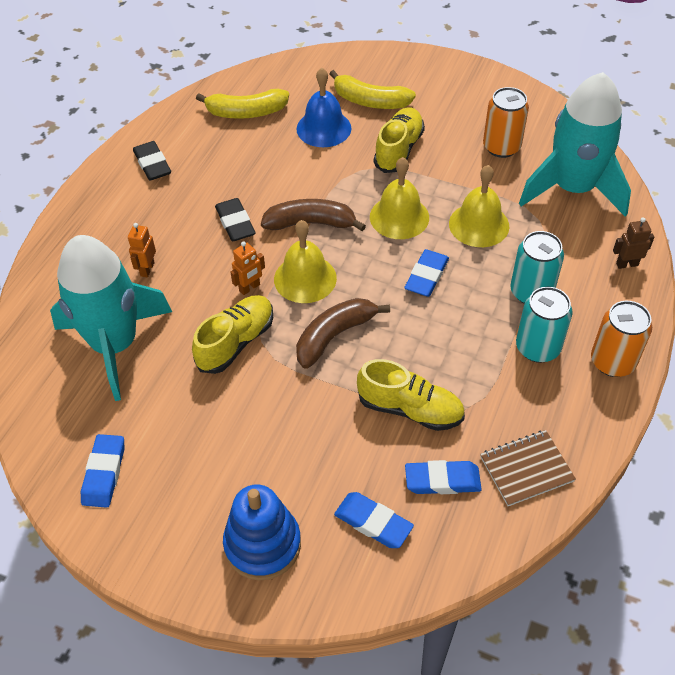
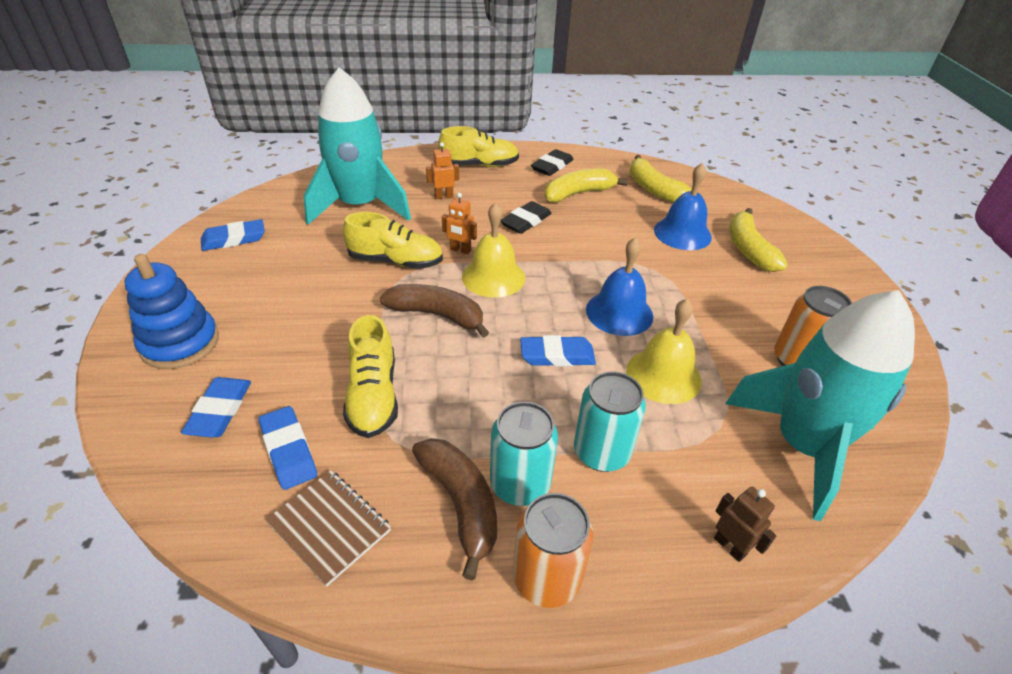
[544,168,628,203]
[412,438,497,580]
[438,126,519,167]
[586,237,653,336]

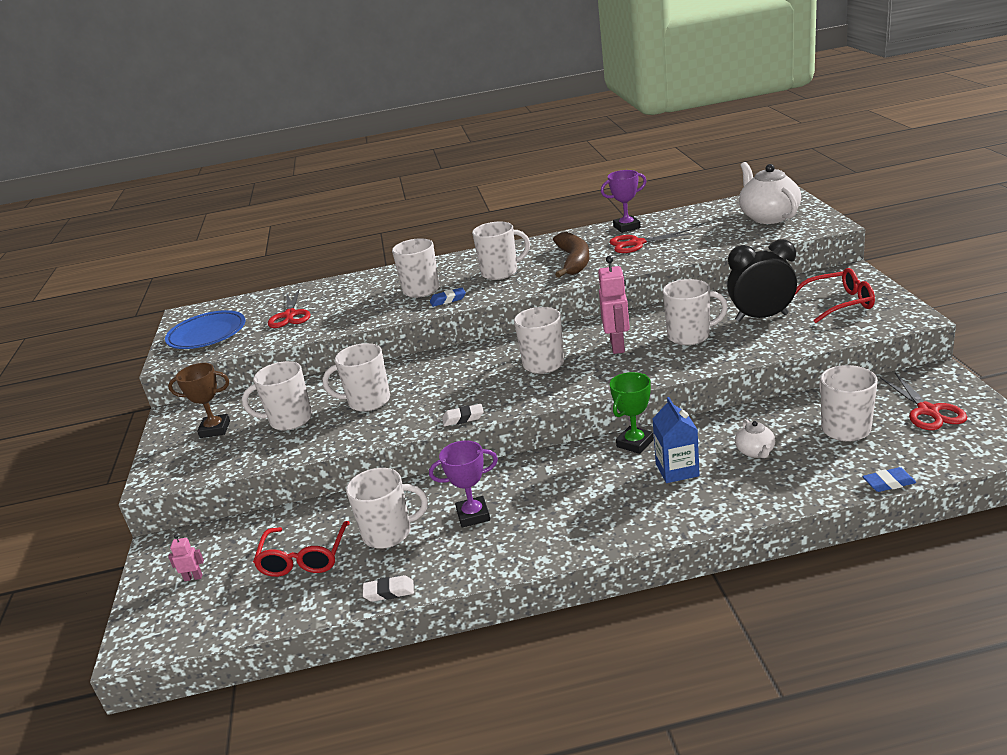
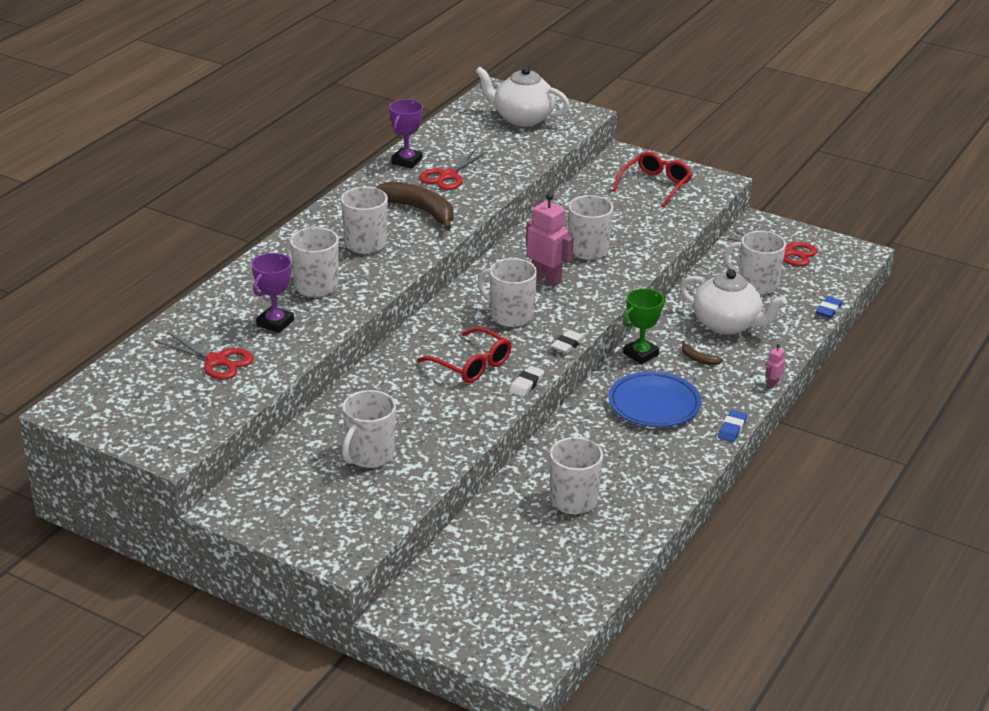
[168,363,230,438] (first image)
[323,343,390,412] (first image)
[727,239,797,322] (first image)
[608,371,701,427]
[765,344,785,389]
[417,327,511,383]
[551,330,585,354]
[252,253,294,333]
[718,410,747,442]
[682,341,723,365]
[623,289,666,364]
[680,269,787,335]

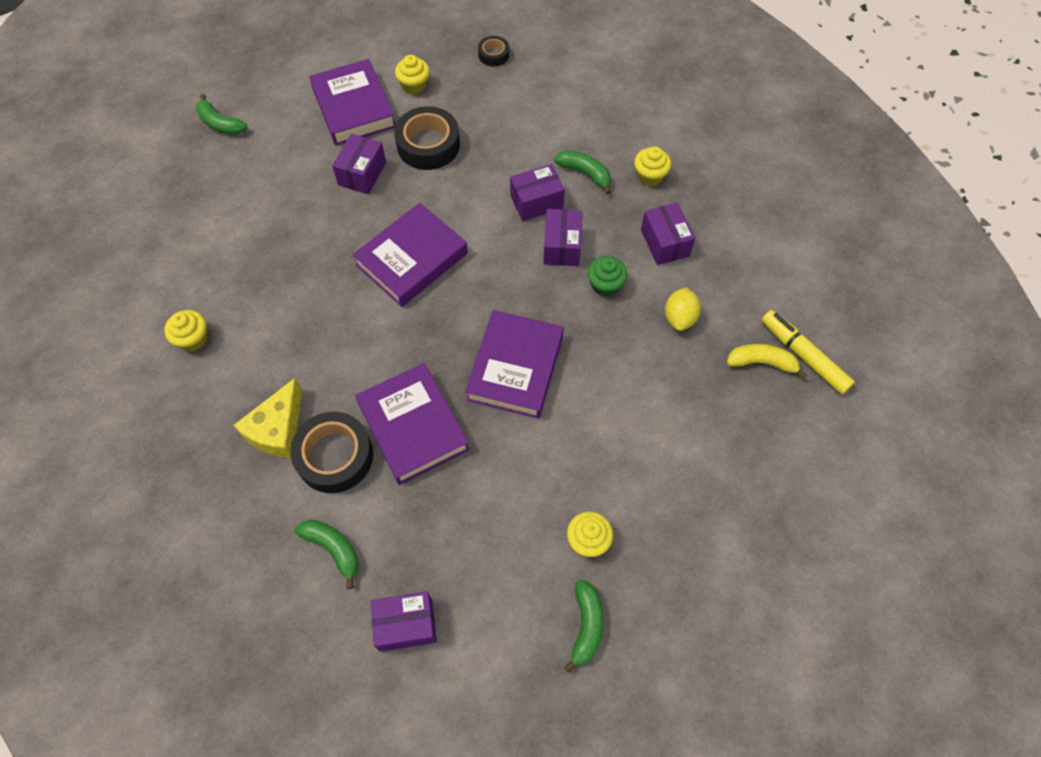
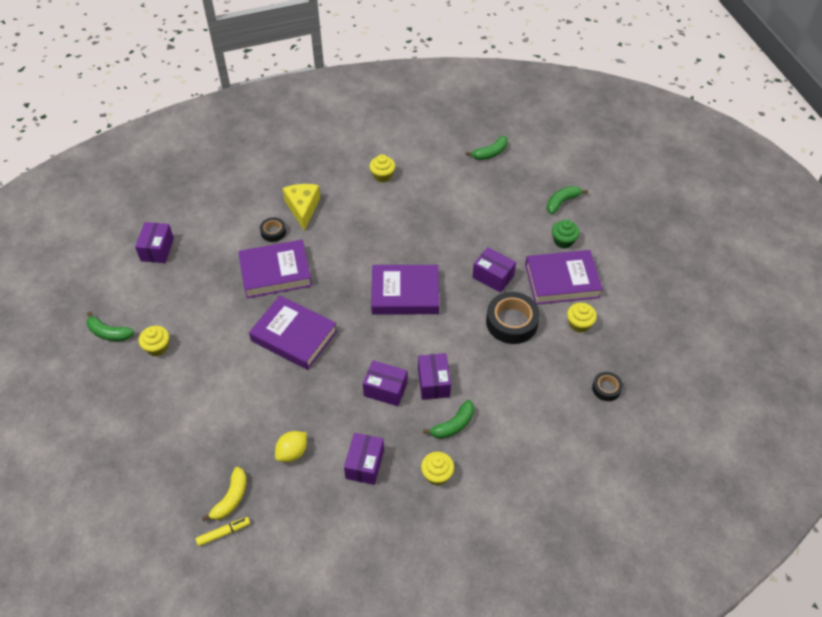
[466,136,508,160]
[552,220,580,248]
[282,184,320,231]
[371,265,439,315]
[344,433,384,485]
[275,431,307,462]
[260,218,286,242]
[196,517,250,546]

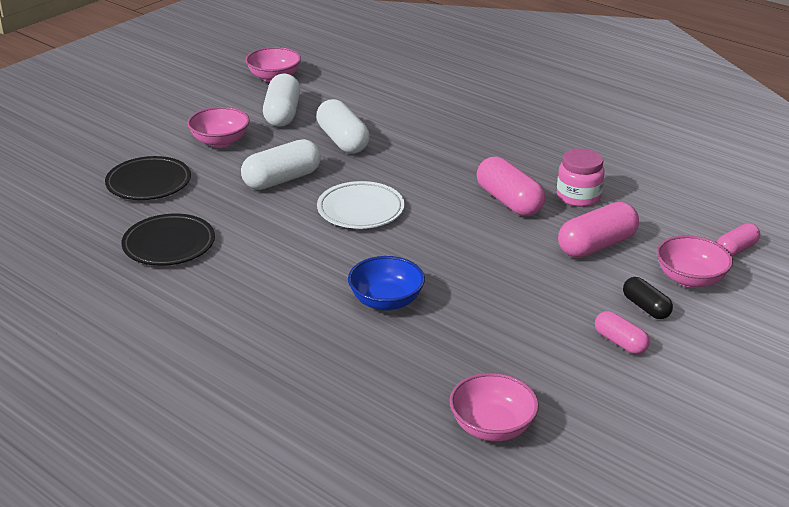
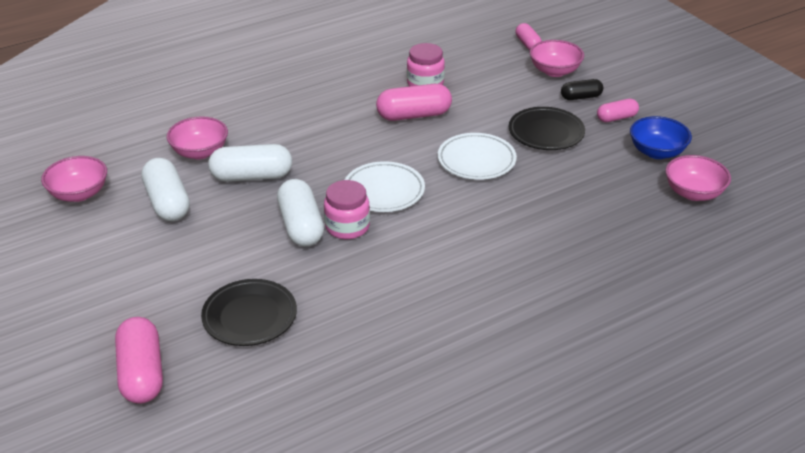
[324,180,370,239]
[438,133,517,180]
[509,107,585,150]
[166,116,228,159]
[630,116,692,159]
[115,317,163,404]
[141,158,190,221]

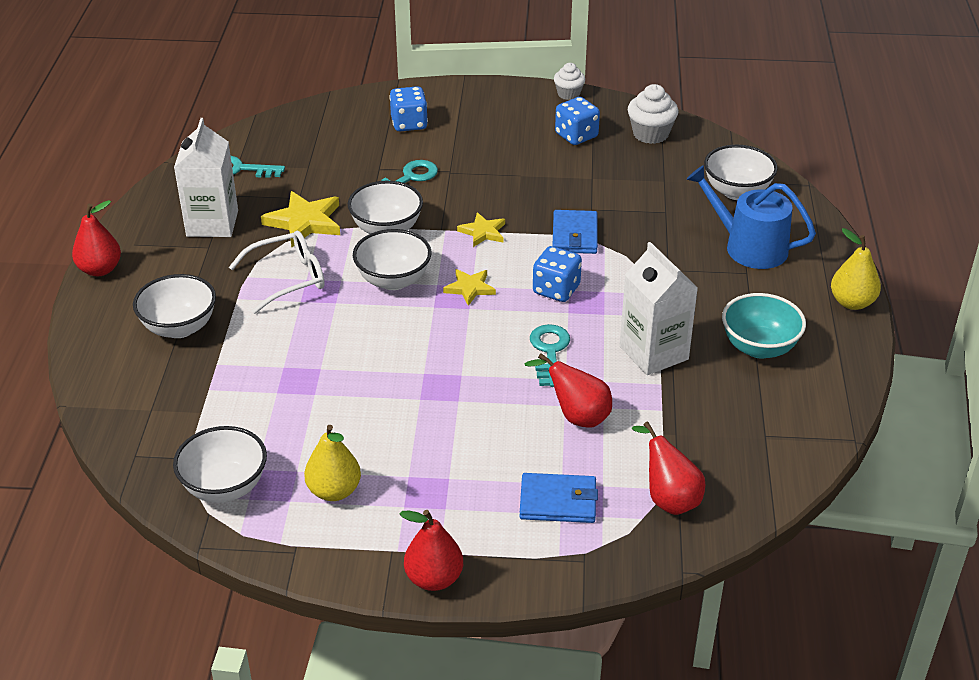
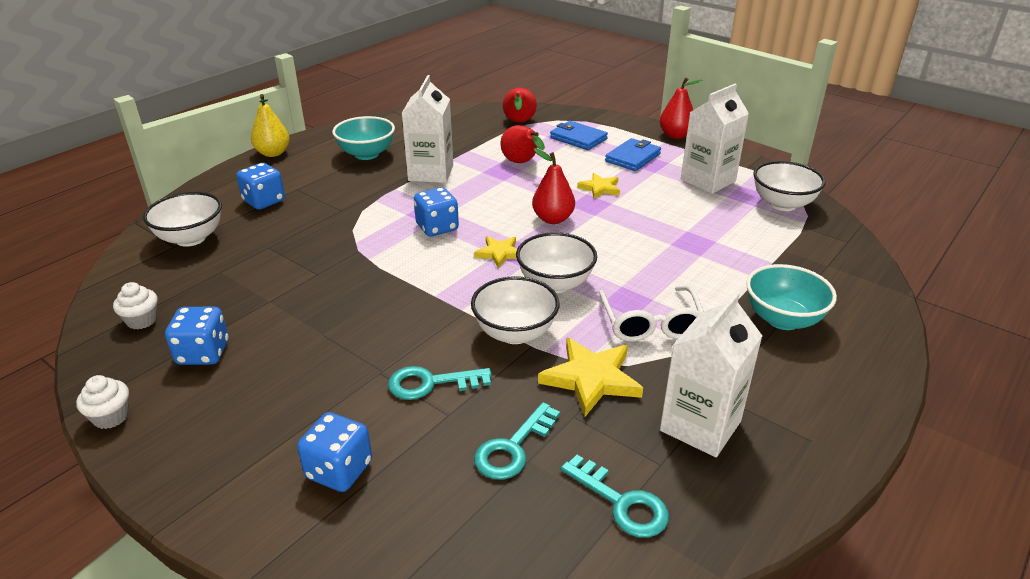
[532,148,575,224]
[577,173,620,199]
[474,402,560,480]
[605,138,661,171]
[681,84,749,194]
[236,163,285,210]
[746,264,837,330]
[599,286,703,342]
[113,282,158,330]

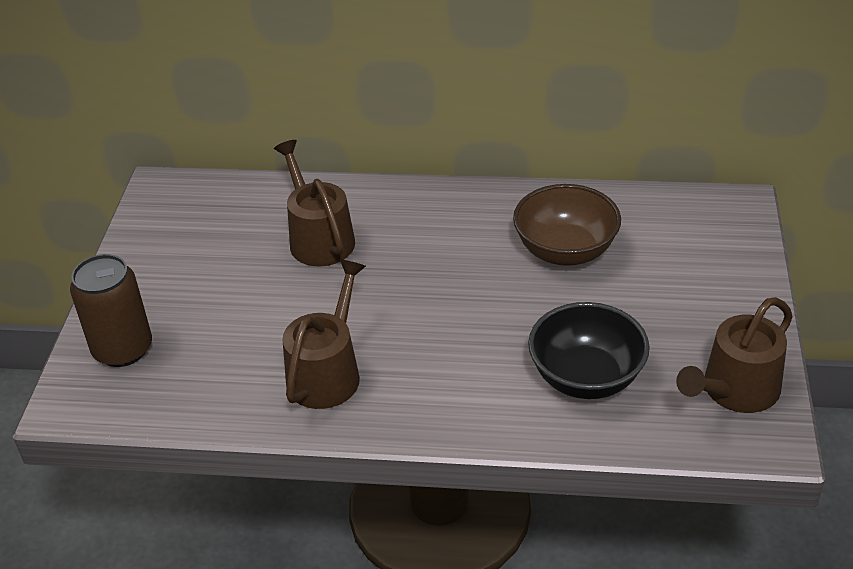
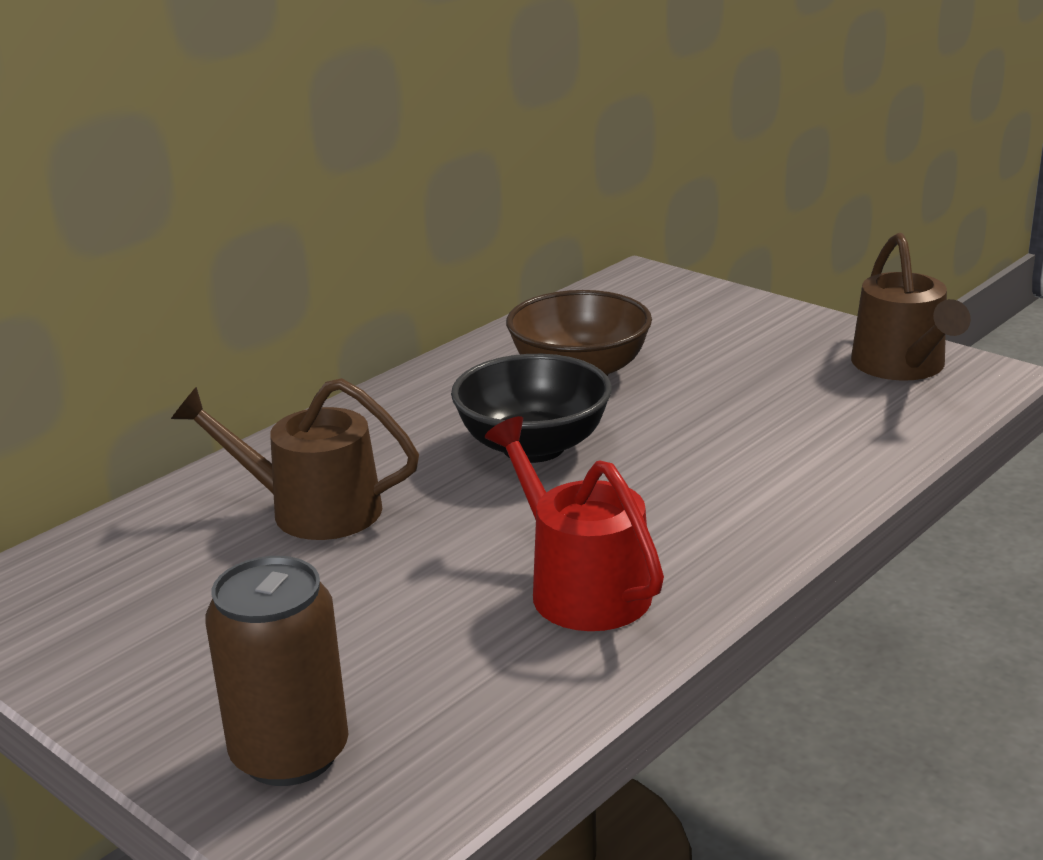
[451,354,612,463]
[485,416,664,631]

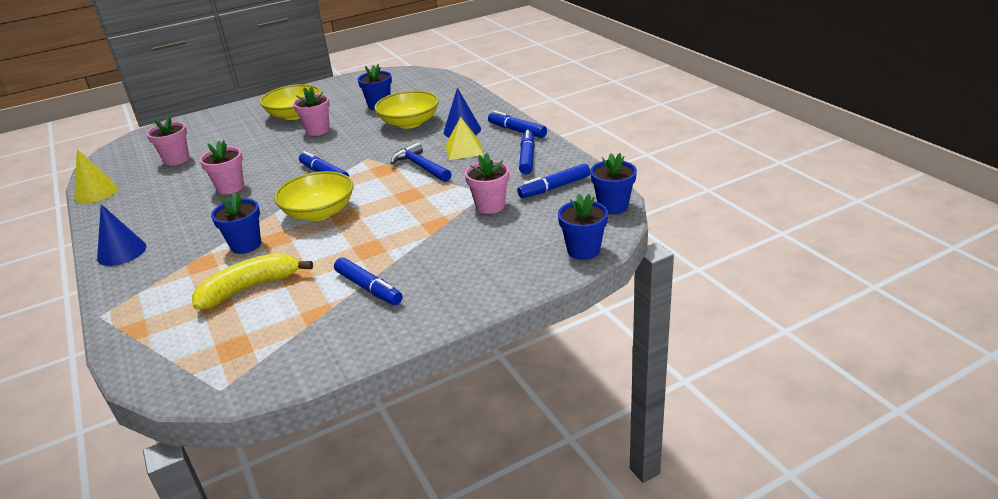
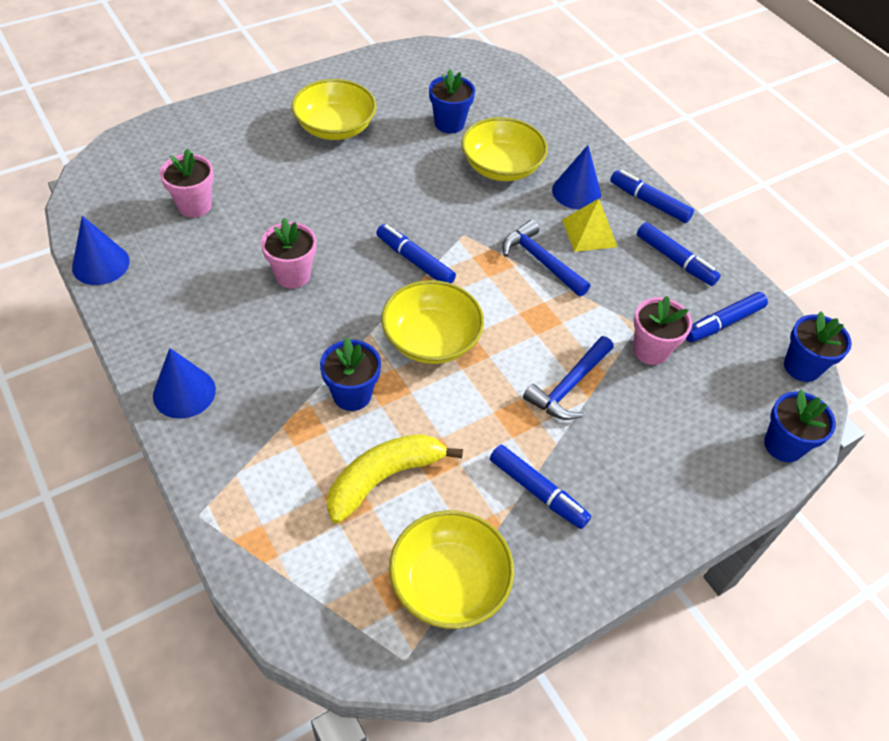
[293,87,330,136] (first image)
[389,510,514,629]
[523,336,614,420]
[72,216,130,285]
[637,222,721,286]

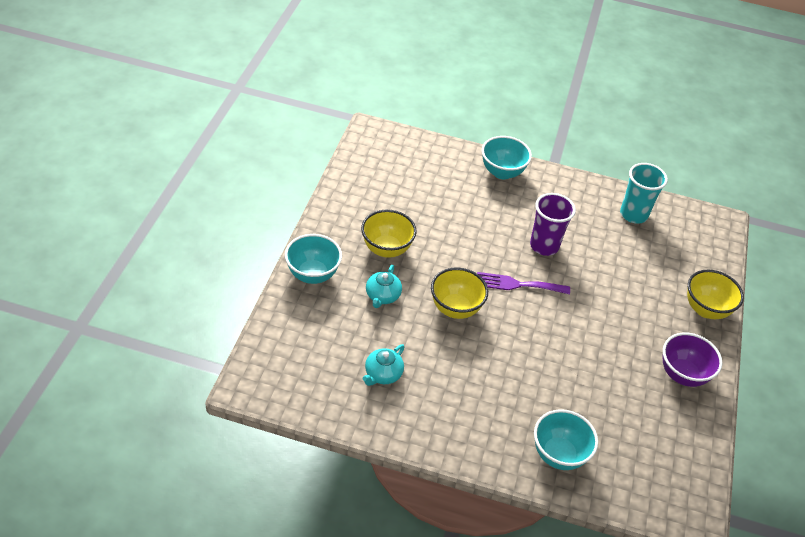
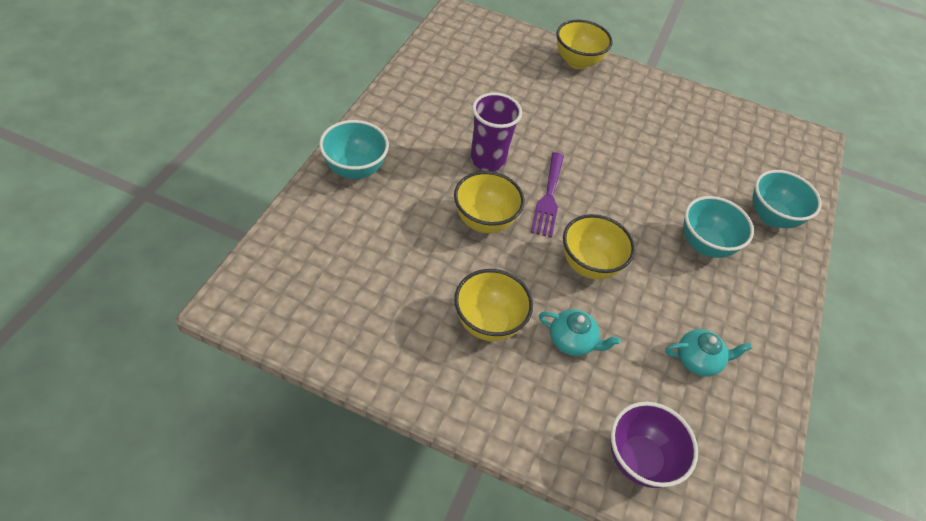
[620,163,668,224] (first image)
[454,171,525,233]
[683,196,754,258]
[611,402,698,488]
[665,329,752,377]

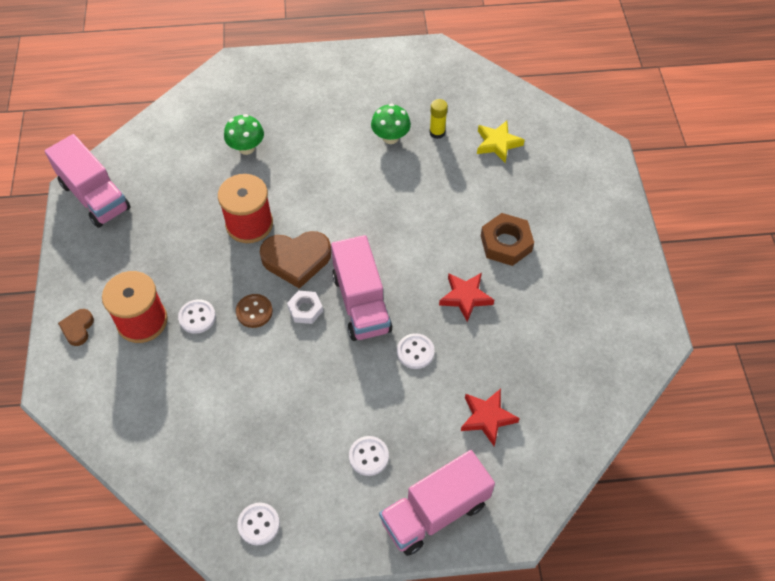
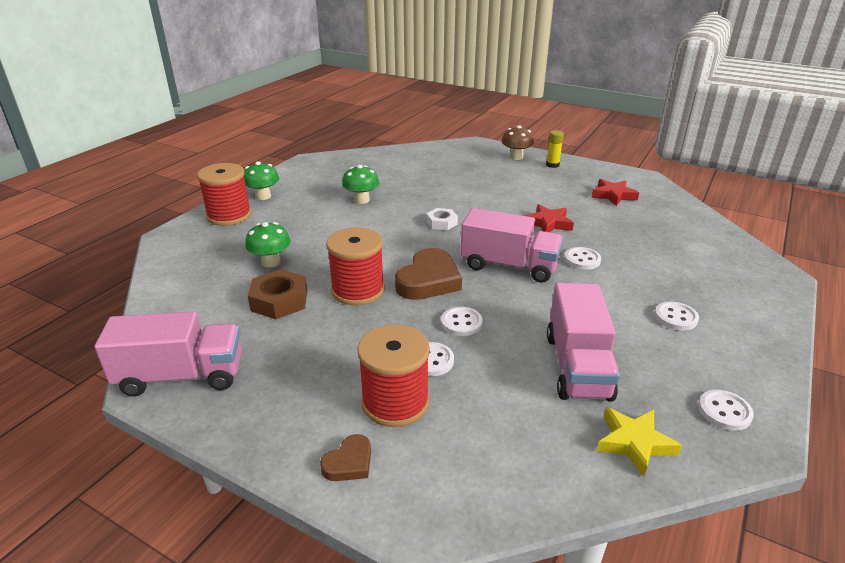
[197,163,251,226]
[244,161,279,200]
[502,125,534,160]
[427,208,458,230]
[547,283,620,402]
[546,130,564,168]
[591,179,639,206]
[597,407,682,477]
[248,269,307,319]
[441,307,483,336]
[320,434,371,481]

